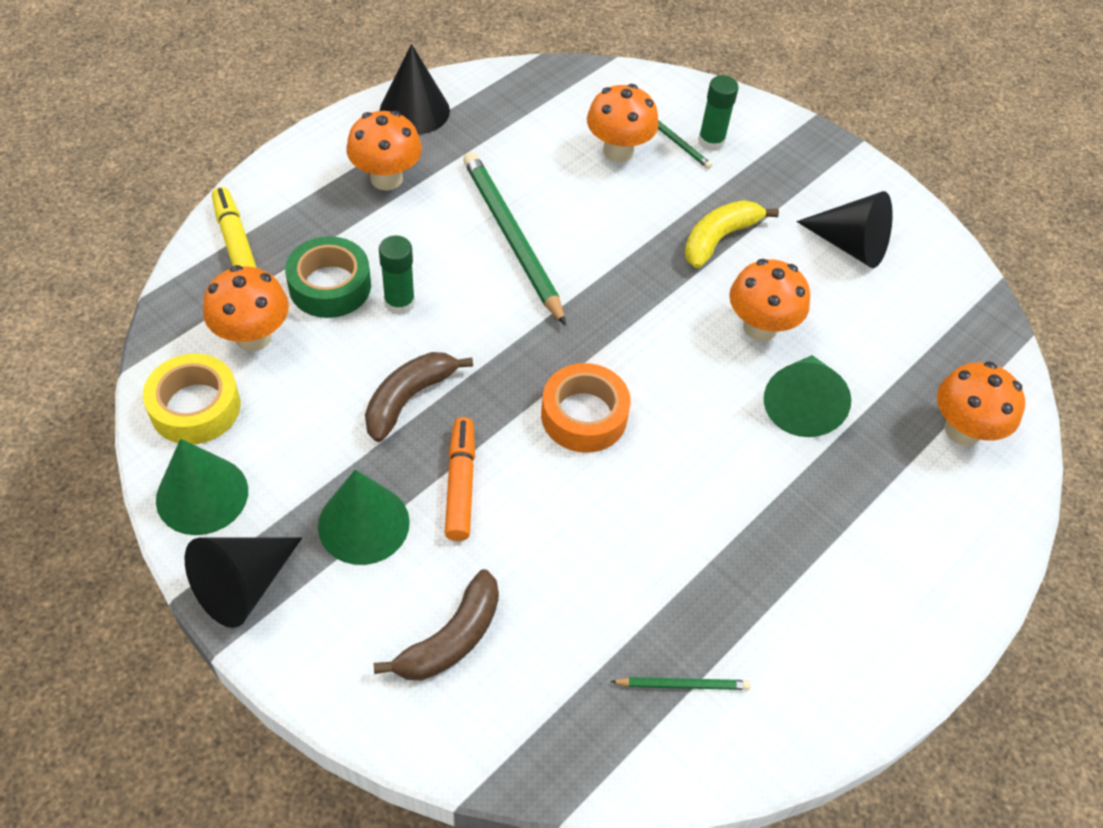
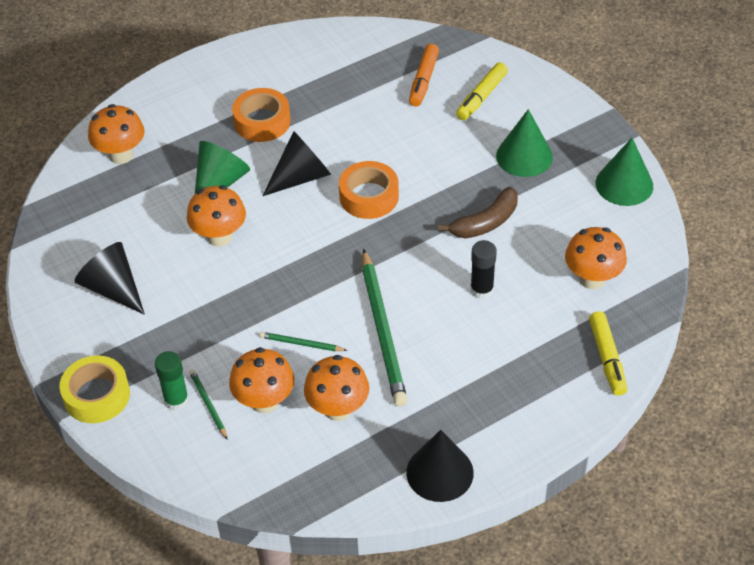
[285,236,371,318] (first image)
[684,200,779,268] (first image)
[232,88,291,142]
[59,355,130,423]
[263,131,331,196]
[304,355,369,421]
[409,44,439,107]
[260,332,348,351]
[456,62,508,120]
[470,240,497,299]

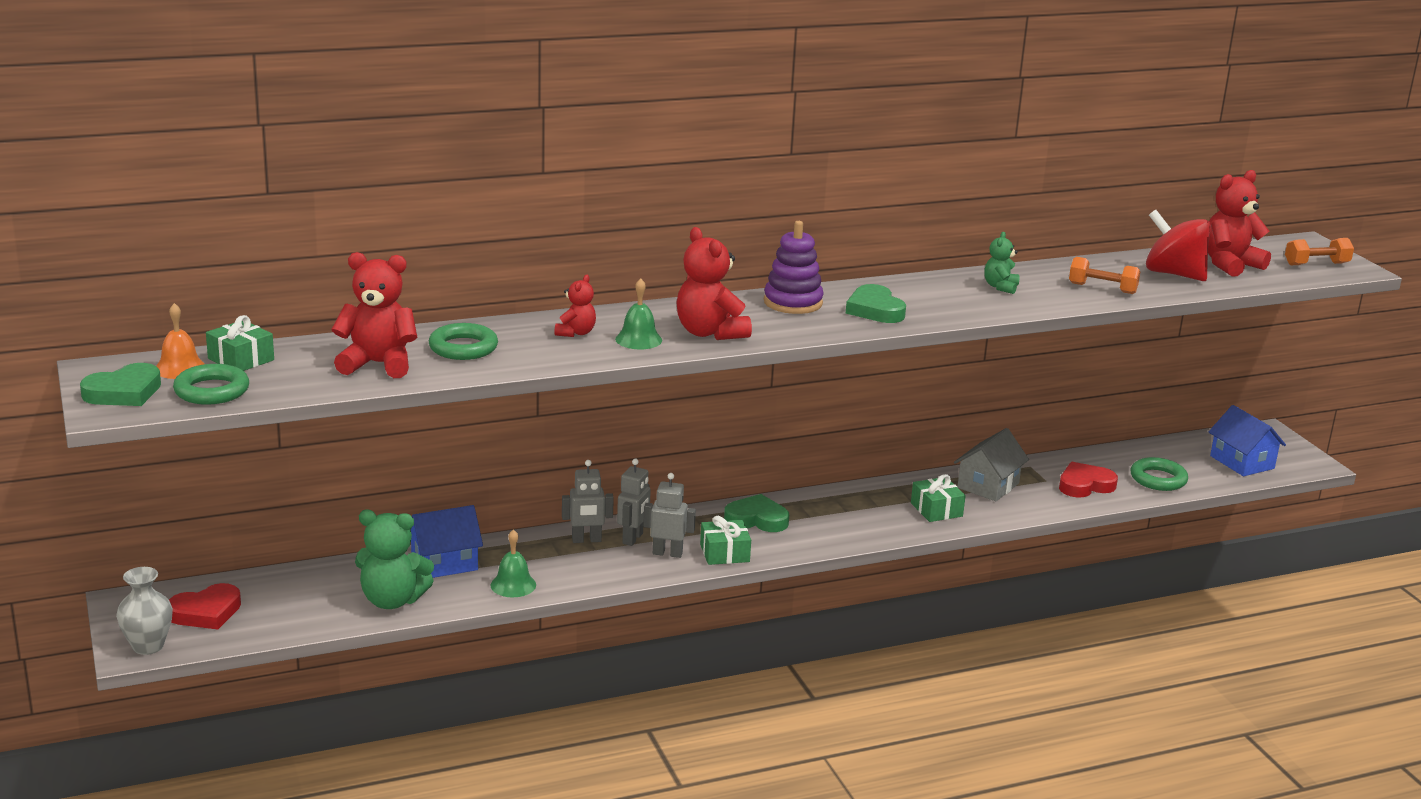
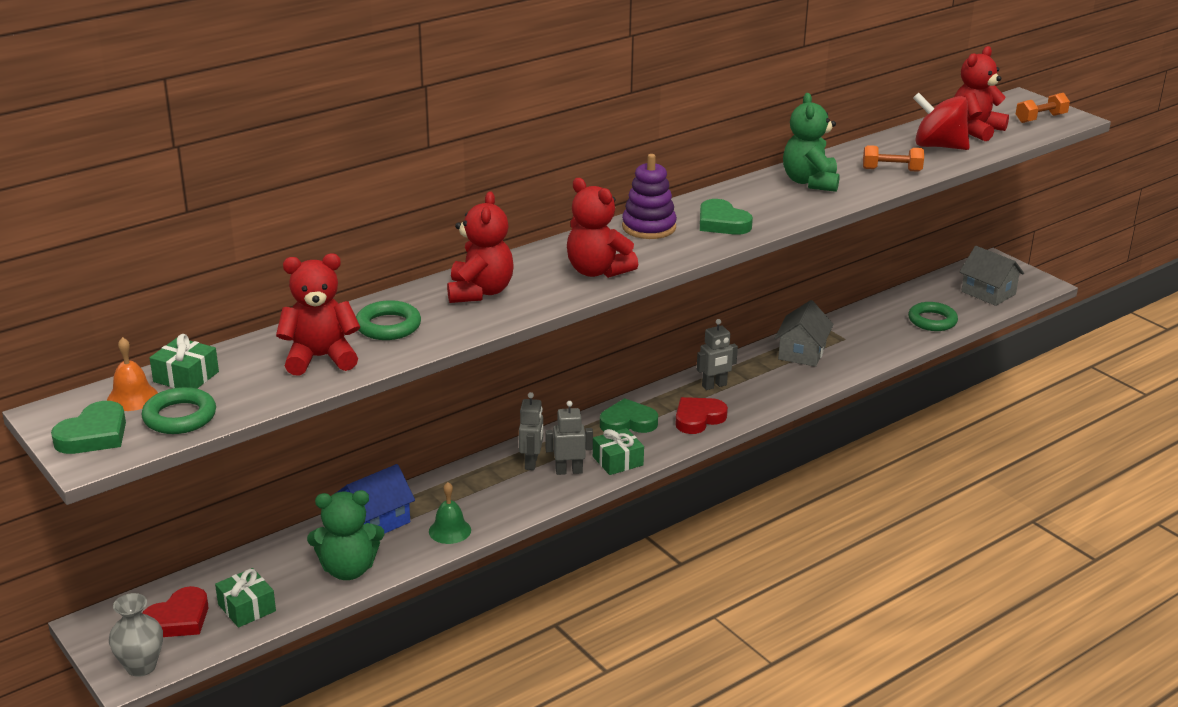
[615,278,662,349] (first image)
[697,319,738,390]
[215,568,276,628]
[676,397,728,434]
[960,246,1024,306]
[447,191,514,303]
[783,93,840,192]

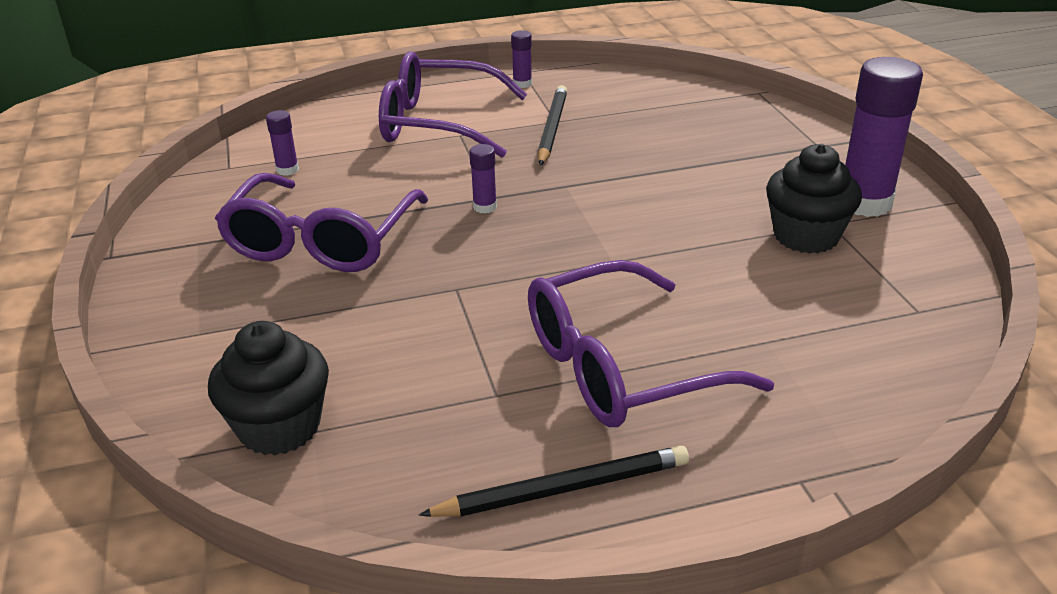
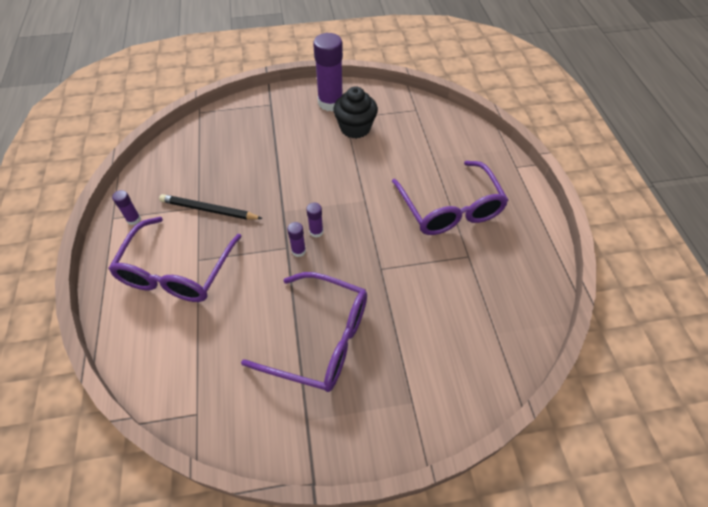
[208,321,329,456] (first image)
[419,446,689,517] (first image)
[306,203,323,238]

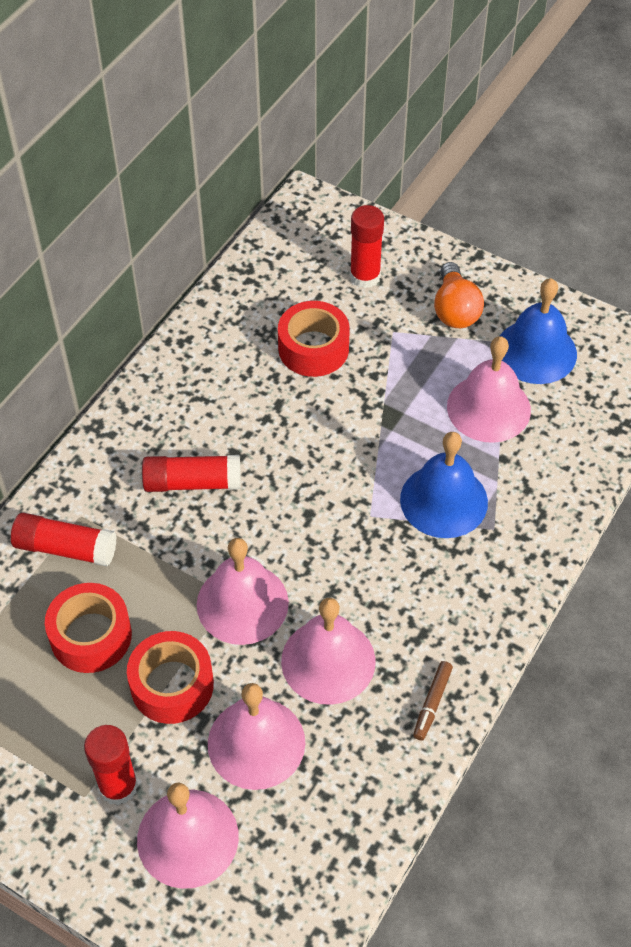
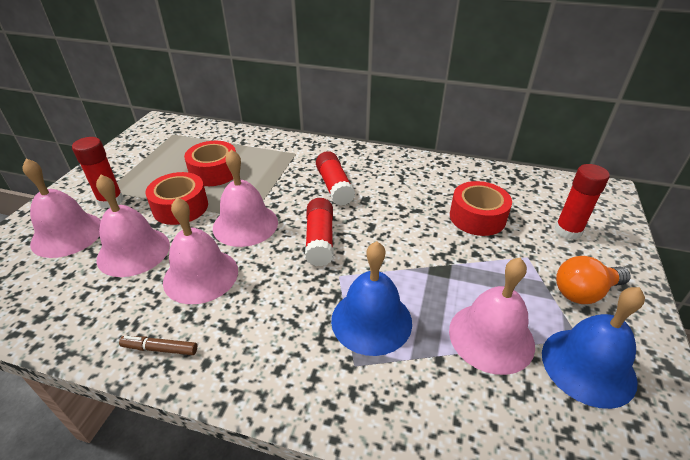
[305,198,333,267]

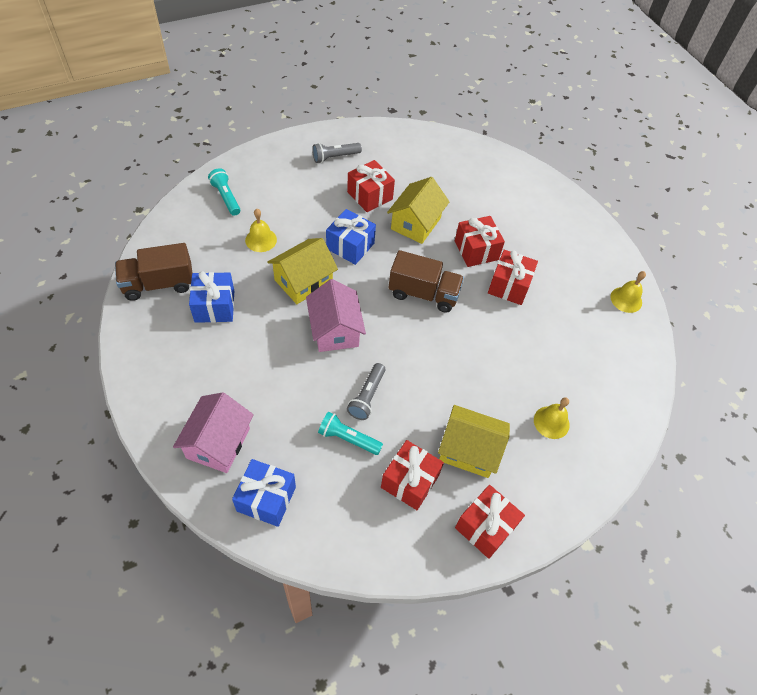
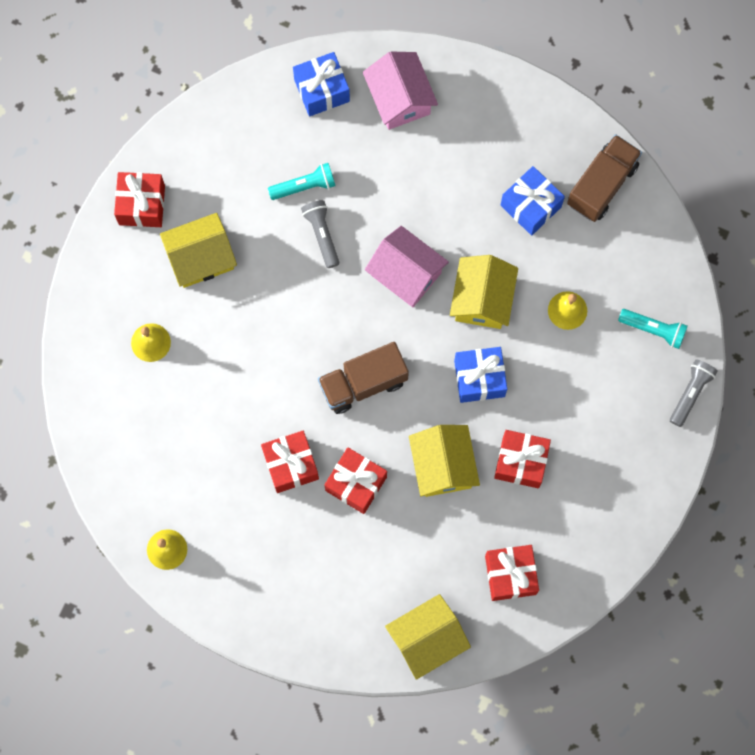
[385,594,471,680]
[670,359,718,427]
[485,545,539,601]

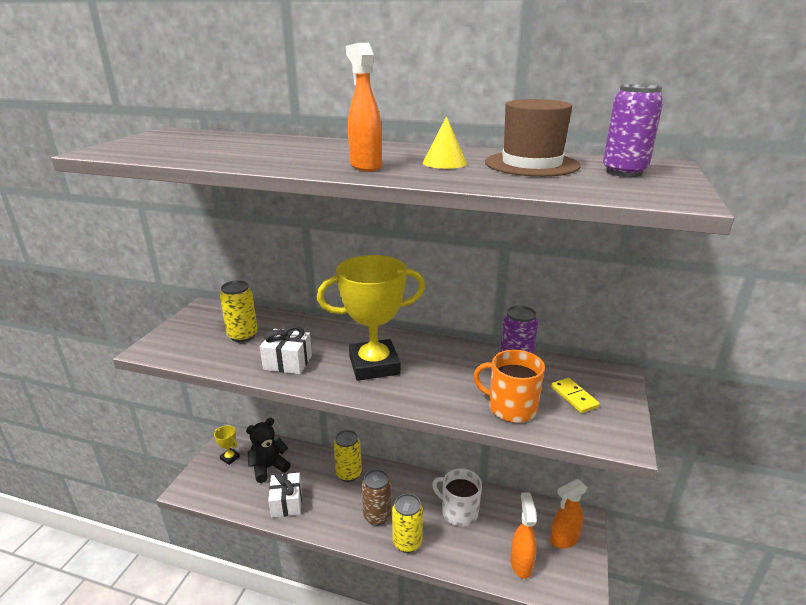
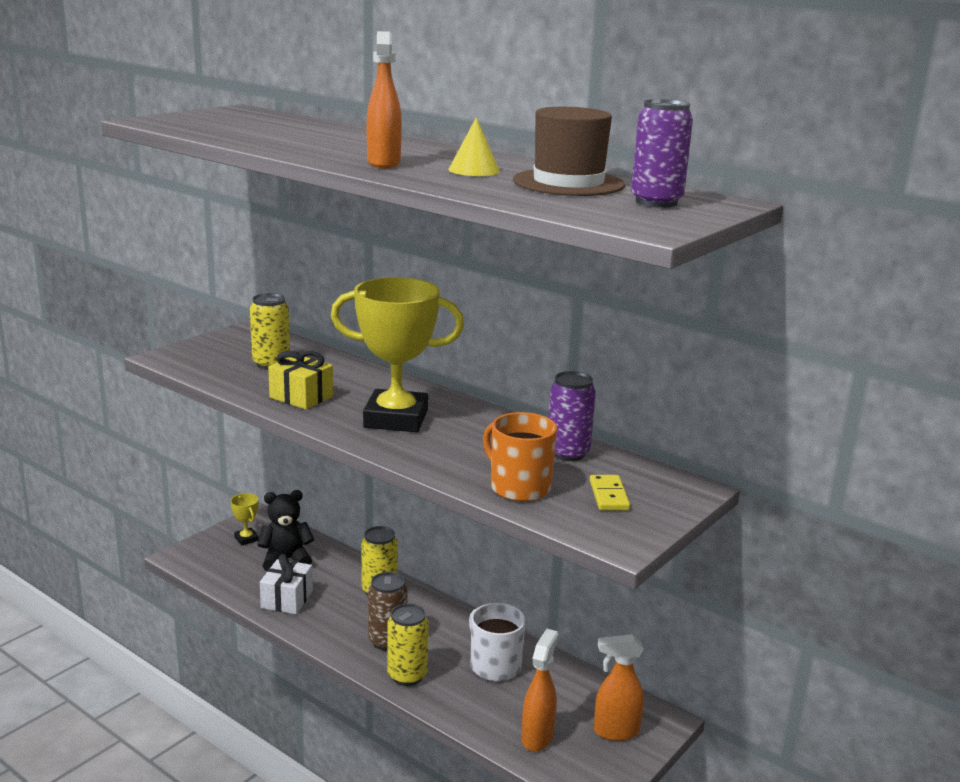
[268,351,333,409]

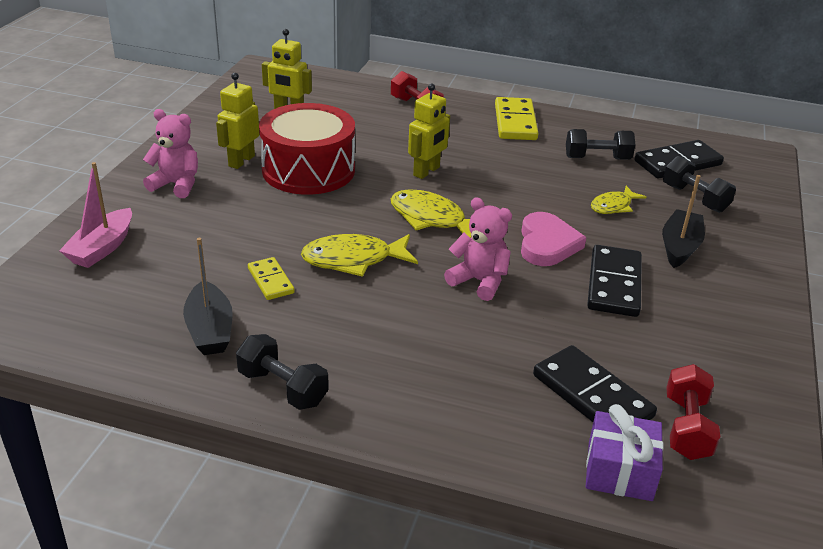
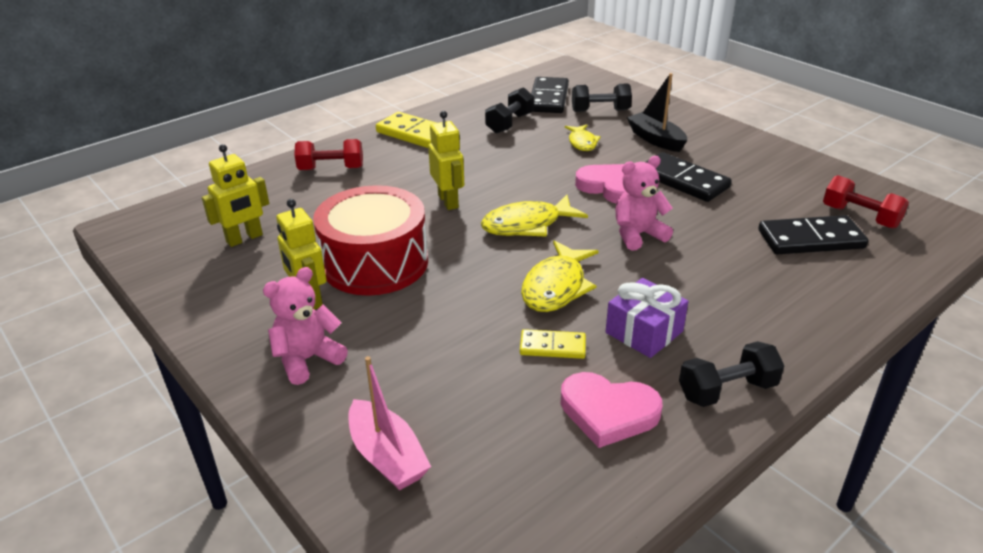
[606,278,688,358]
[560,372,663,448]

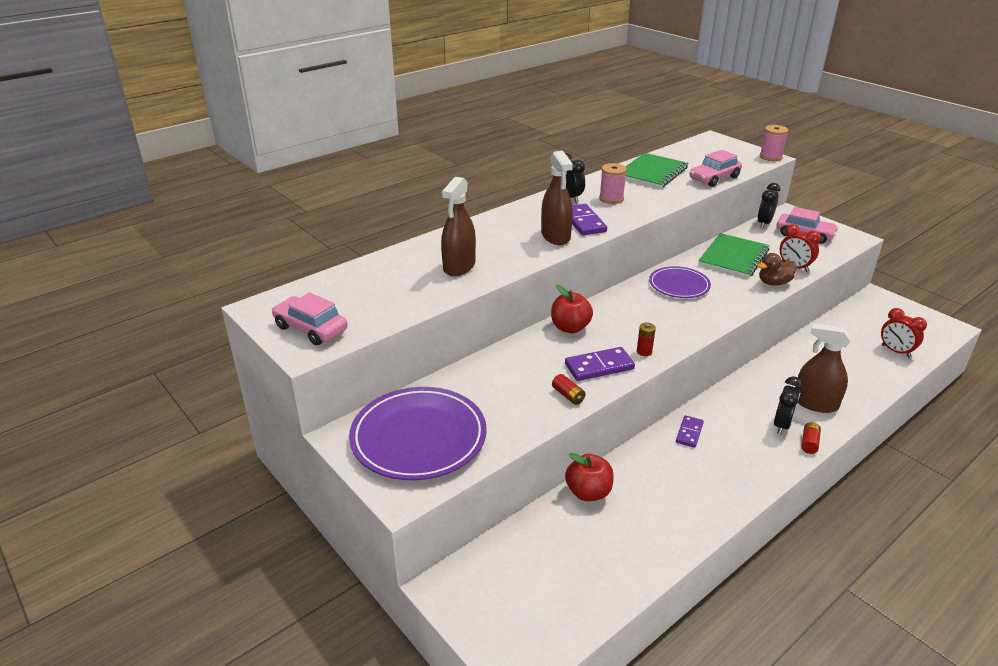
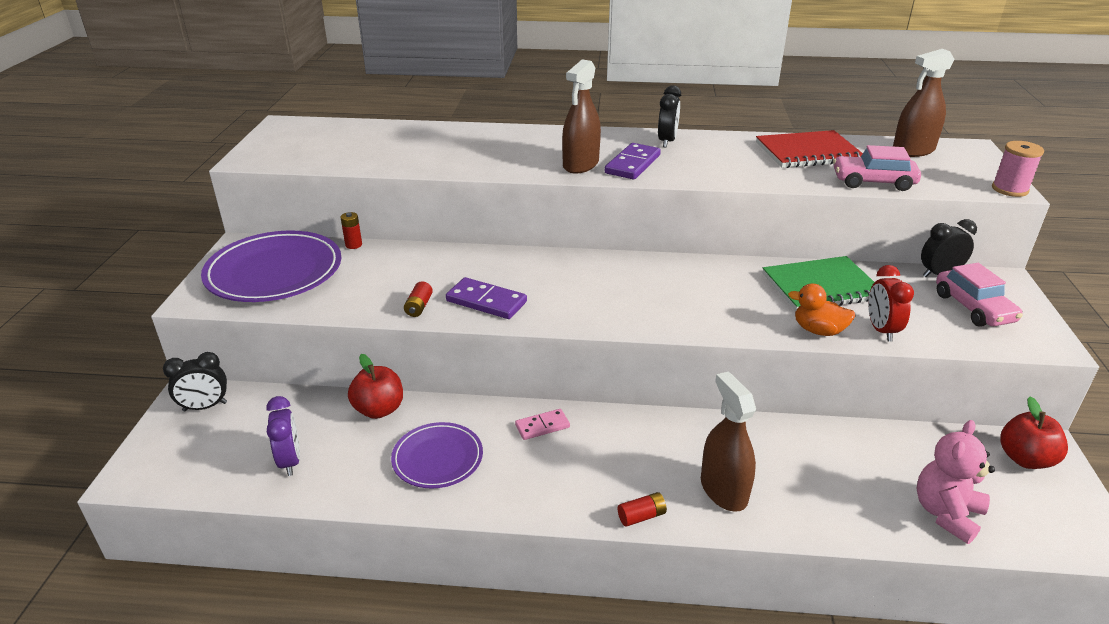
[272,292,348,345] (first image)
[599,163,627,204] (first image)
[266,396,300,476]
[893,49,955,157]
[1000,396,1068,469]
[341,212,362,249]
[391,422,483,488]
[163,352,227,411]
[916,420,995,544]
[756,130,863,168]
[515,409,570,440]
[788,284,856,336]

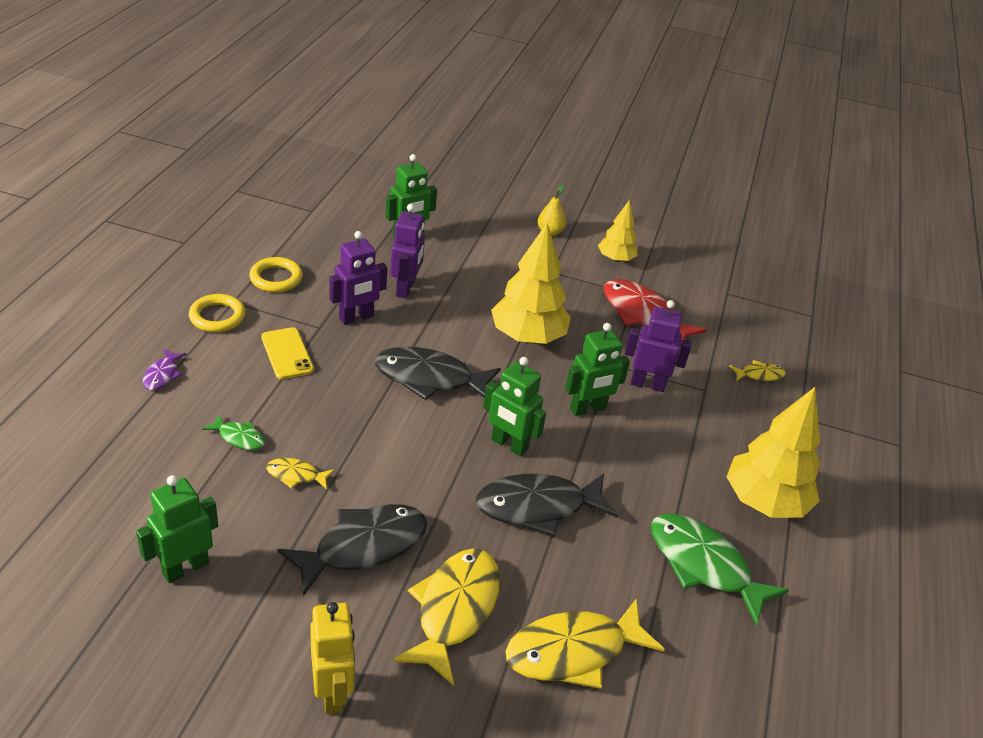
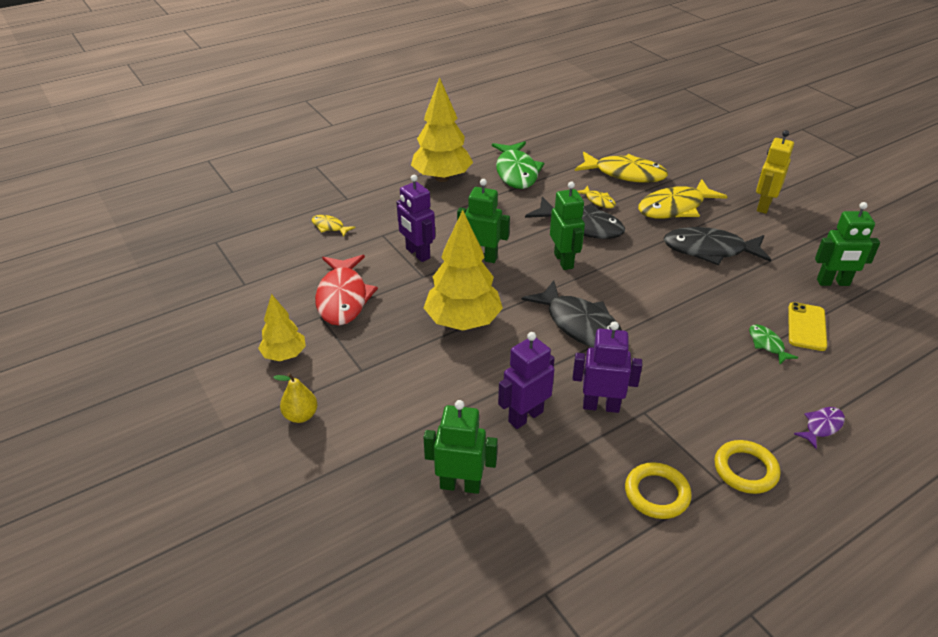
[788,302,827,351]
[578,186,616,208]

